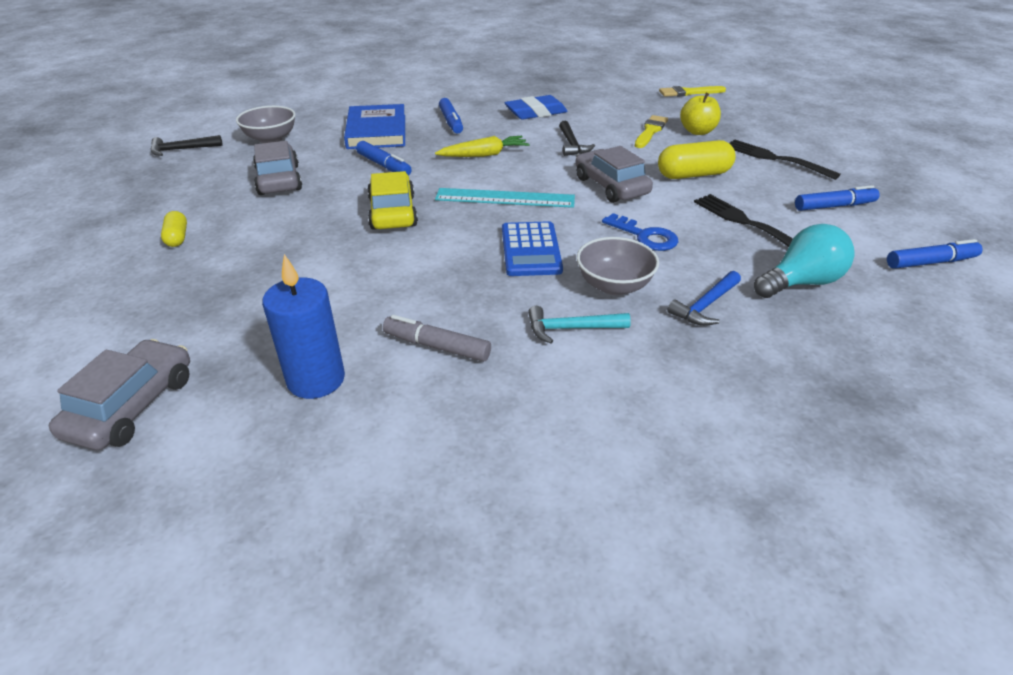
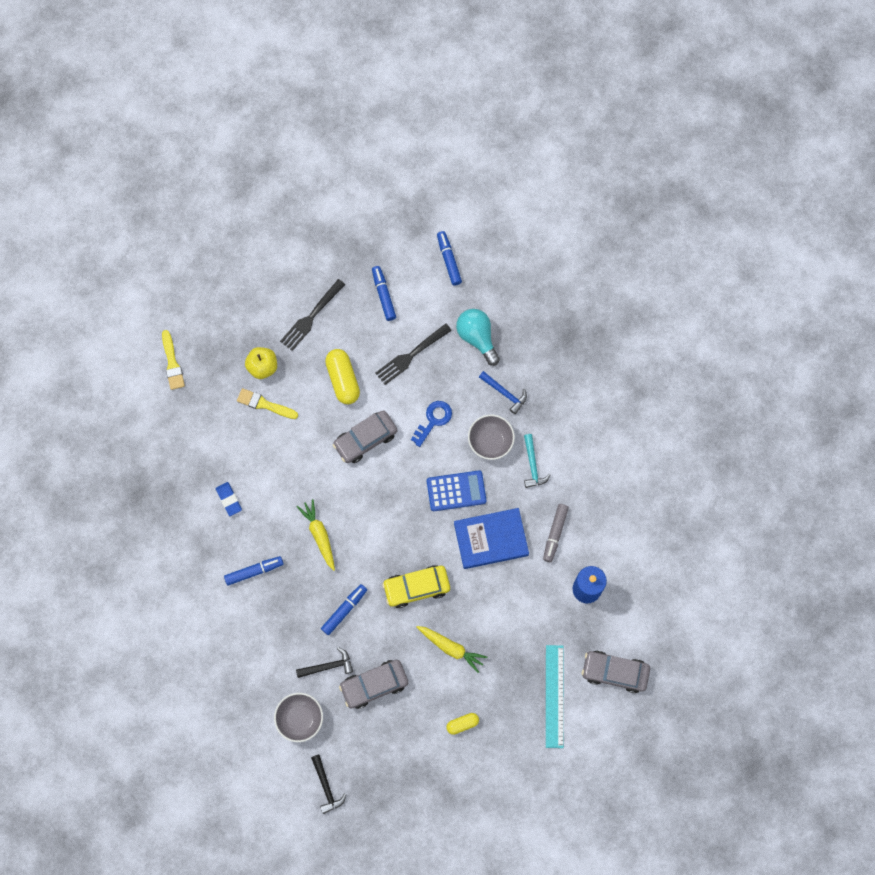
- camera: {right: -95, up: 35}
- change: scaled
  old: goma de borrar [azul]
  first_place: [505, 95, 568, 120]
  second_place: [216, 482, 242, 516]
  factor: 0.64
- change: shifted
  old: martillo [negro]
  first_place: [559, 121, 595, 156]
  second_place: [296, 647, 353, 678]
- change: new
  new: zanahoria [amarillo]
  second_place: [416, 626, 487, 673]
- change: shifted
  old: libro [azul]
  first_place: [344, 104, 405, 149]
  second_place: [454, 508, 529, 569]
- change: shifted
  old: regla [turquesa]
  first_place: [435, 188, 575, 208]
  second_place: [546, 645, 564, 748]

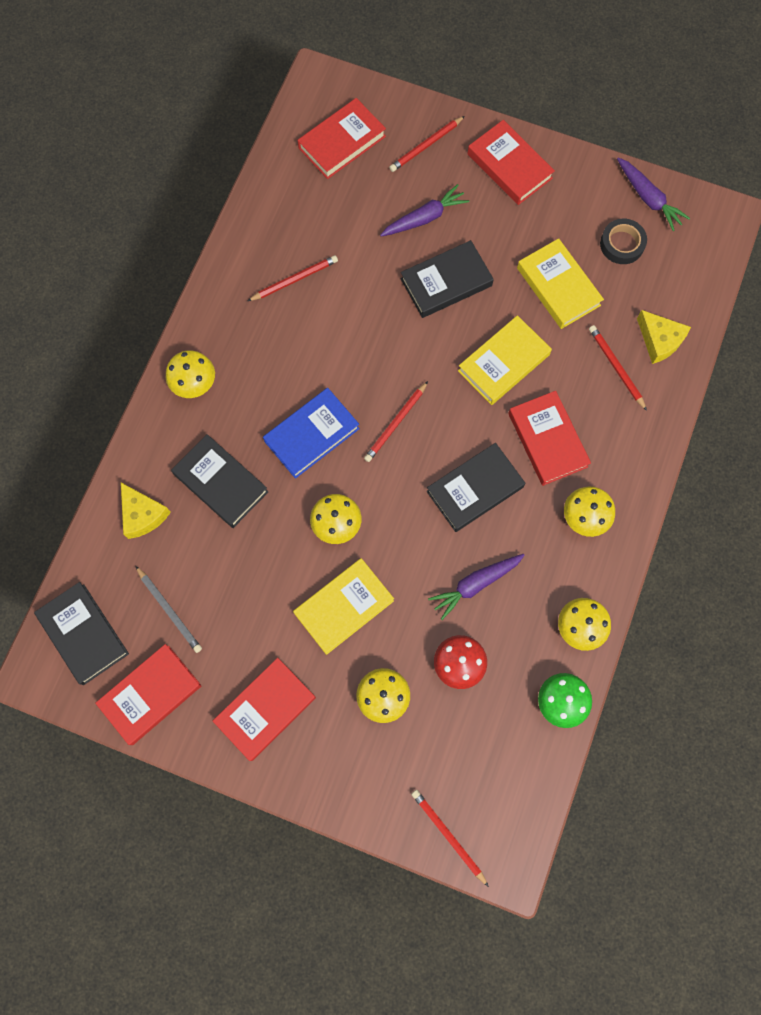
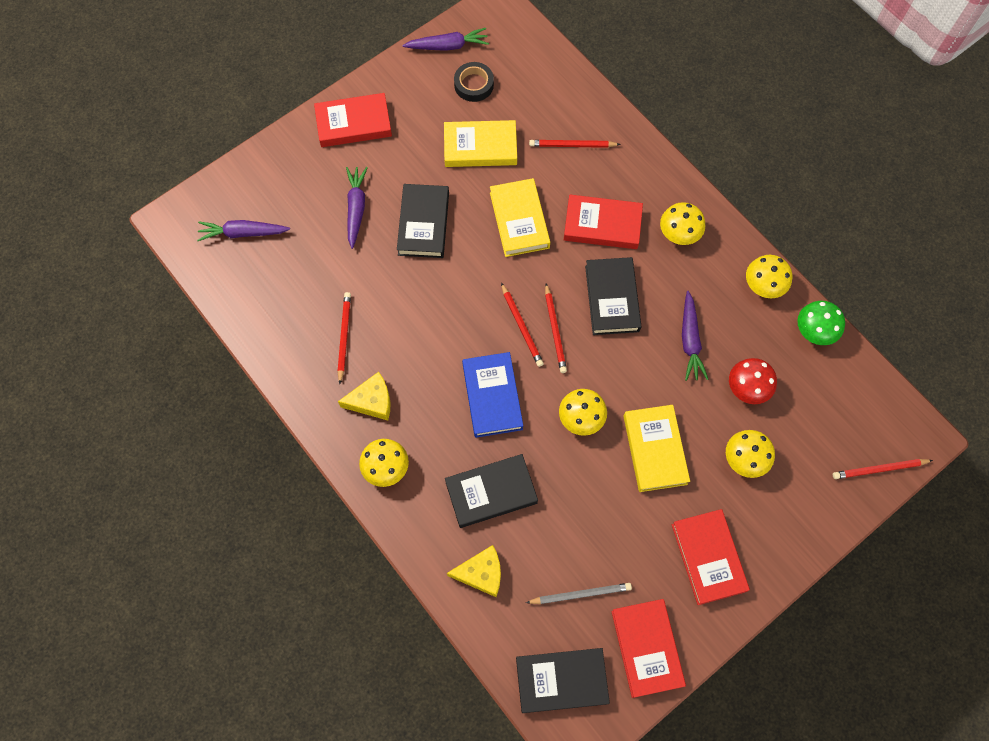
- camera: {right: -60, up: -5}
- change: swapped
  old: libro [rojo]
  new: zanahoria [morado]
  first_place: [298, 98, 386, 179]
  second_place: [197, 220, 290, 241]
- change: shifted
  old: queso [amarillo]
  first_place: [637, 310, 691, 364]
  second_place: [338, 372, 390, 420]
- change: shifted
  old: lápiz [rojo]
  first_place: [389, 116, 465, 172]
  second_place: [545, 283, 567, 373]

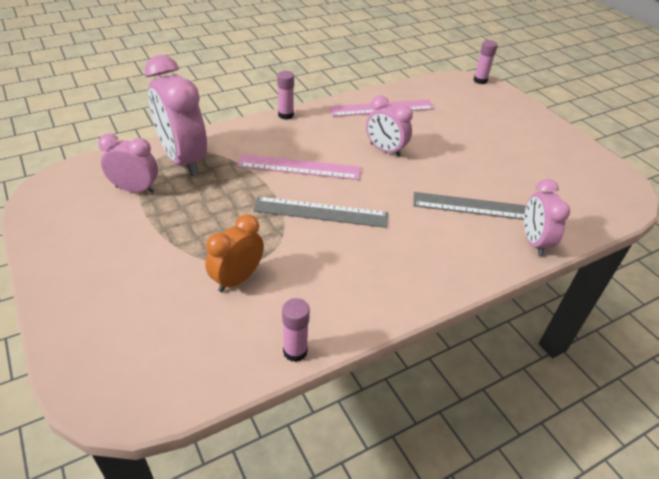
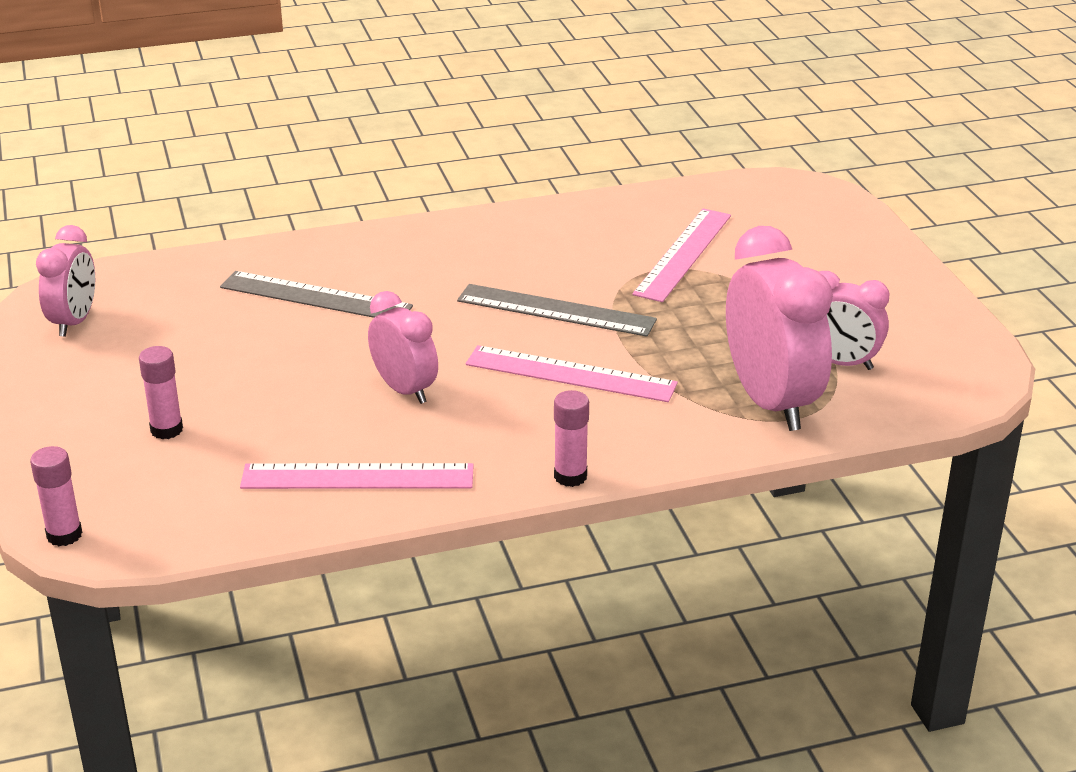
- camera: {right: -165, up: -10}
- change: shifted
  old: despertador [rosa]
  first_place: [524, 179, 570, 256]
  second_place: [36, 225, 95, 337]
- change: shifted
  old: barra de pegamento [rosa]
  first_place: [282, 298, 310, 362]
  second_place: [139, 346, 183, 439]
- change: swapped
  old: despertador [naranja]
  new: regla [rosa]
  first_place: [205, 214, 264, 292]
  second_place: [632, 208, 731, 302]

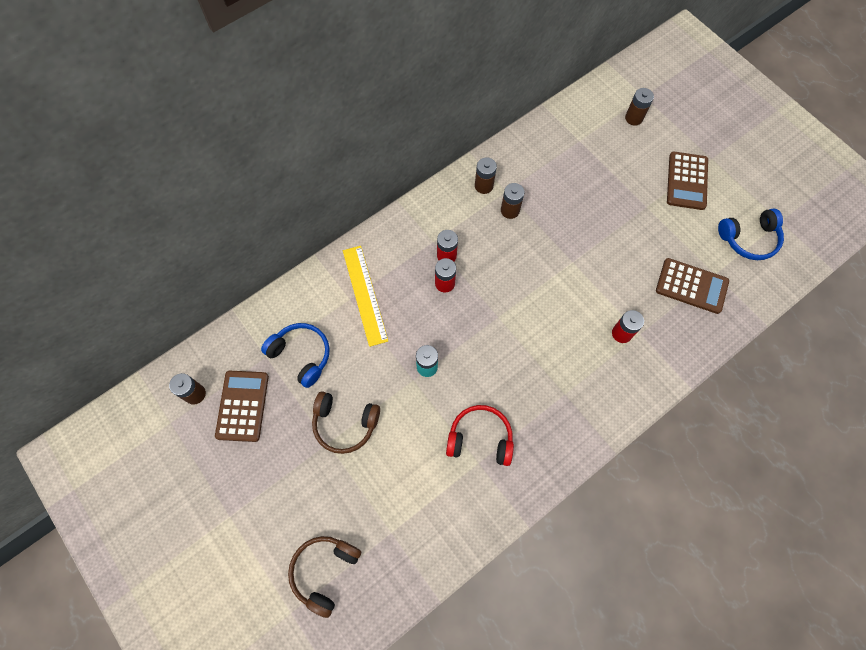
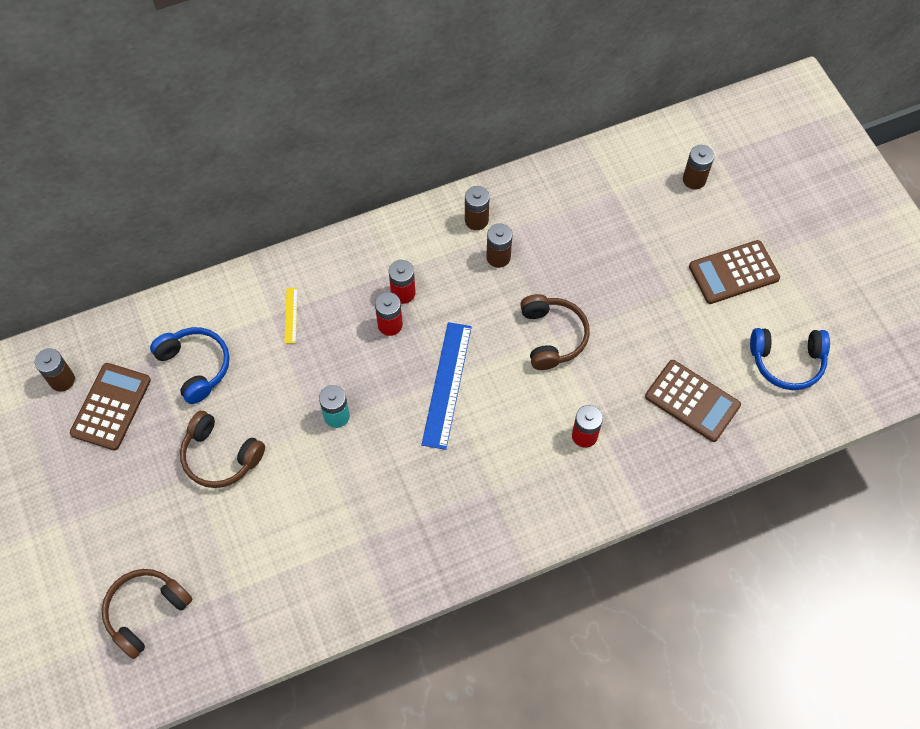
- camera: {right: 15, up: -5}
- change: scaled
  old: regla [amarillo]
  first_place: [343, 246, 388, 347]
  second_place: [284, 288, 298, 343]
  factor: 0.47
- change: new
  new: regla [azul]
  second_place: [421, 322, 472, 450]
- change: new
  new: auriculares [marrón]
  second_place: [520, 294, 590, 370]
- change: rotated
  old: calculadora [marrón]
  first_place: [667, 151, 708, 210]
  second_place: [689, 240, 780, 304]
  degrees: 45
- change: gone
  old: auriculares [rojo]
  first_place: [446, 405, 514, 466]

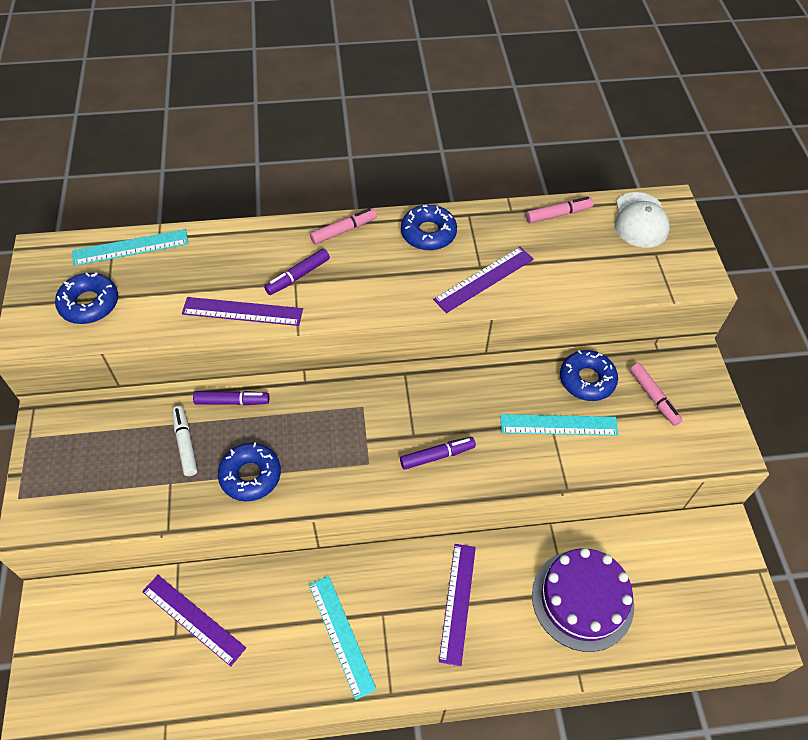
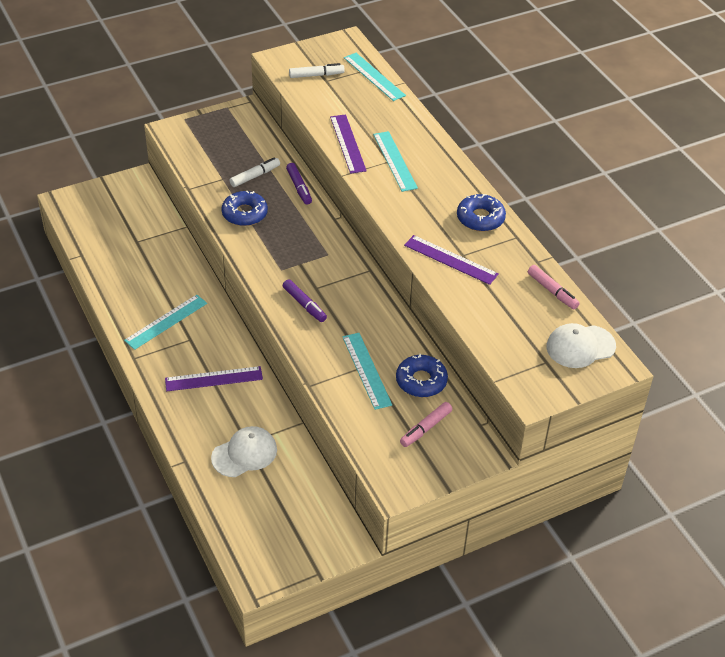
- camera: {right: 70, up: -10}
- change: swapped
  old: tarta [morado]
  new: gorra [blanco]
  first_place: [532, 548, 634, 652]
  second_place: [211, 426, 277, 477]
- change: swapped
  old: rosquilla [azul]
  new: rotulador [blanco]
  first_place: [55, 272, 118, 324]
  second_place: [289, 63, 345, 78]
- change: swapped
  old: rotulador [morado]
  new: regla [turquesa]
  first_place: [264, 249, 330, 295]
  second_place: [373, 131, 418, 192]
- change: gone
  old: regla [morado]
  first_place: [142, 575, 246, 667]
- change: gone
  old: rotulador [rosa]
  first_place: [310, 208, 377, 244]

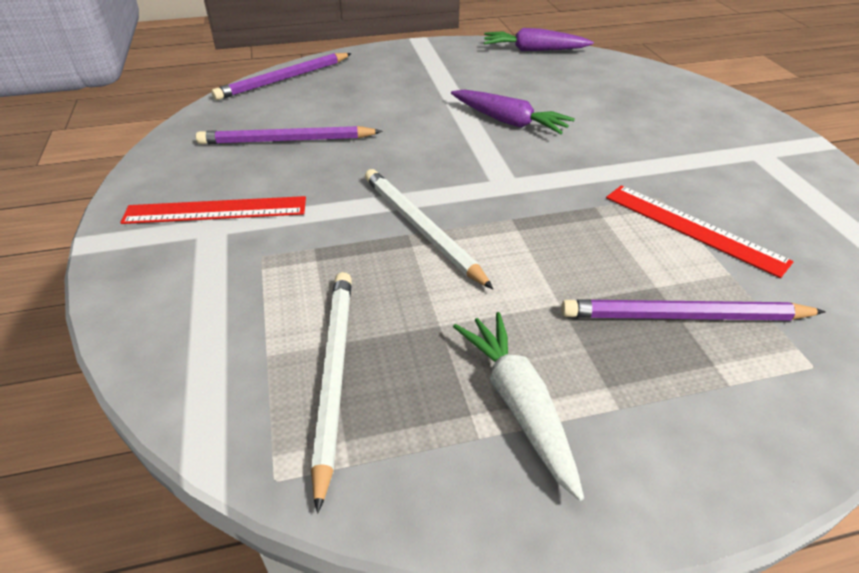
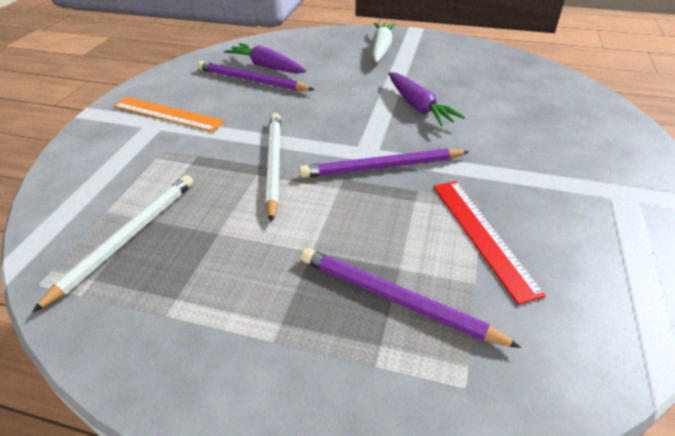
- camera: {right: 30, up: 0}
- change: repainted
  old: regla [rojo]
  new: regla [naranja]
  first_place: [120, 196, 306, 224]
  second_place: [113, 97, 225, 132]
- change: shifted
  old: zanahoria [morado]
  first_place: [484, 28, 594, 51]
  second_place: [224, 43, 306, 74]
- change: shifted
  old: lápiz [morado]
  first_place: [211, 53, 352, 100]
  second_place: [299, 148, 470, 178]
- change: shifted
  old: zanahoria [blanco]
  first_place: [453, 312, 584, 501]
  second_place: [372, 23, 396, 63]

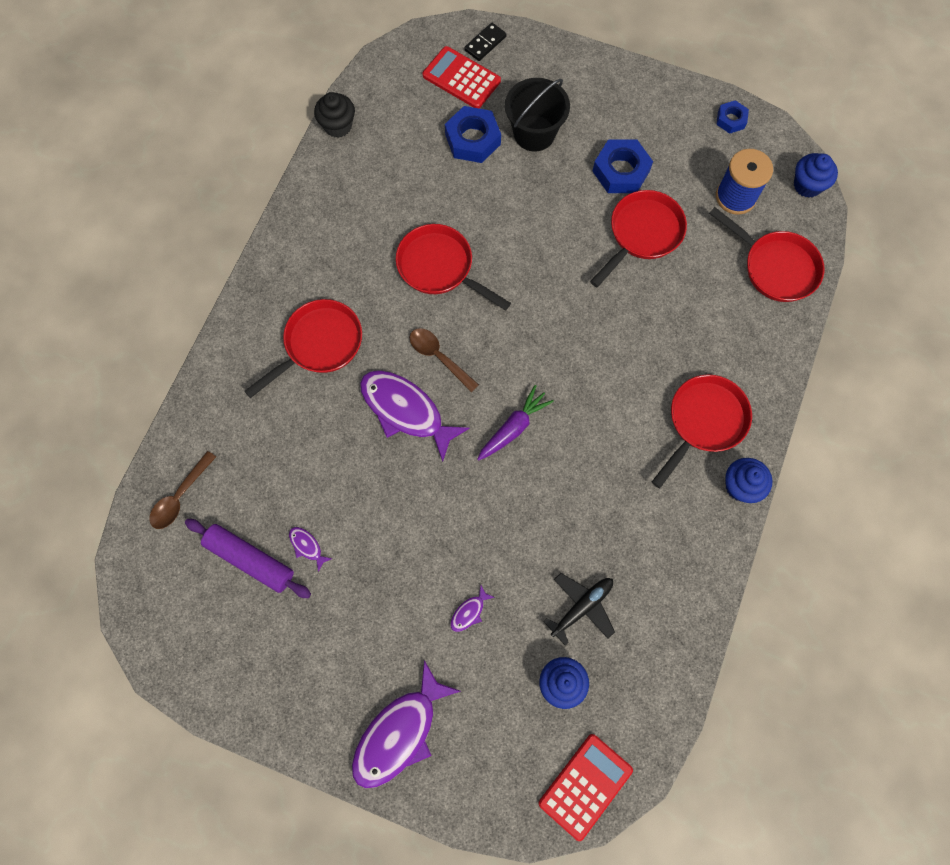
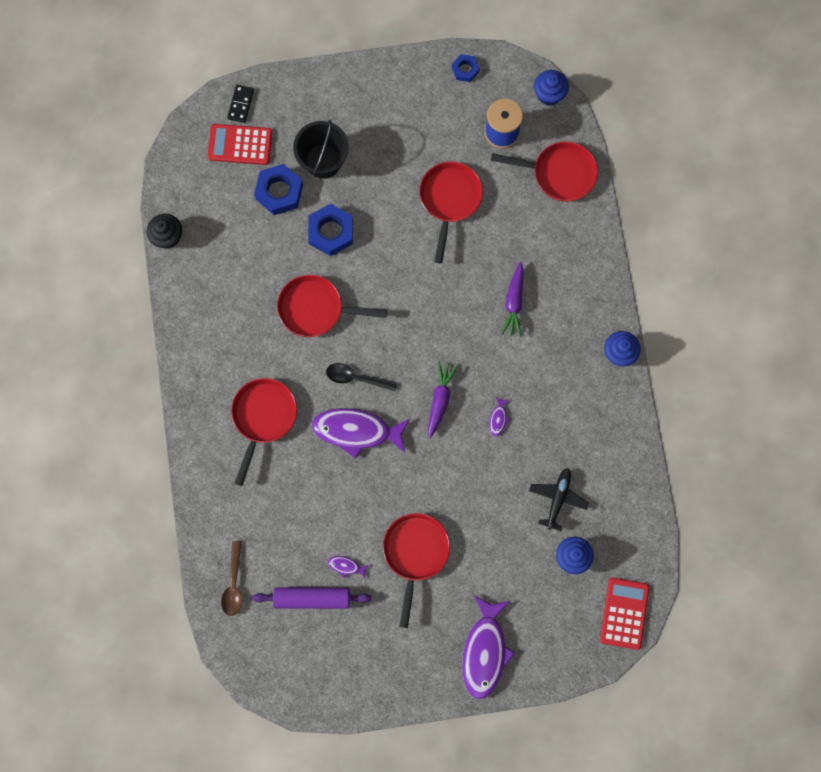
- camera: {right: -30, up: 5}
- change: shifted
  old: tuerca [azul]
  first_place: [592, 140, 653, 193]
  second_place: [308, 204, 353, 256]
- change: repainted
  old: cuchara [marrón]
  new: cuchara [negro]
  first_place: [410, 328, 479, 392]
  second_place: [326, 363, 398, 391]
- change: shifted
  old: sartén [rojo]
  first_place: [652, 375, 752, 488]
  second_place: [383, 513, 450, 628]
- change: shifted
  old: pez [morado]
  first_place: [450, 586, 495, 632]
  second_place: [489, 396, 510, 436]
- change: new
  new: zanahoria [morado]
  second_place: [501, 262, 524, 337]

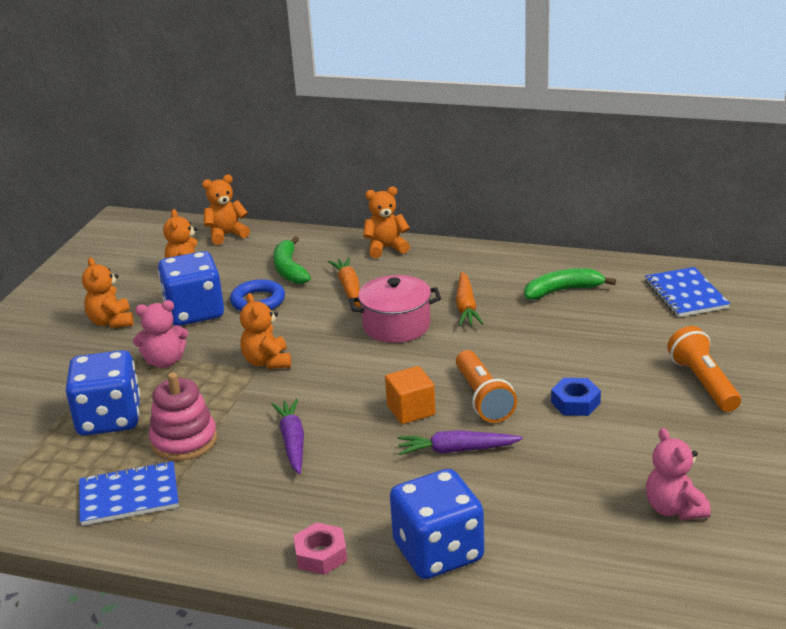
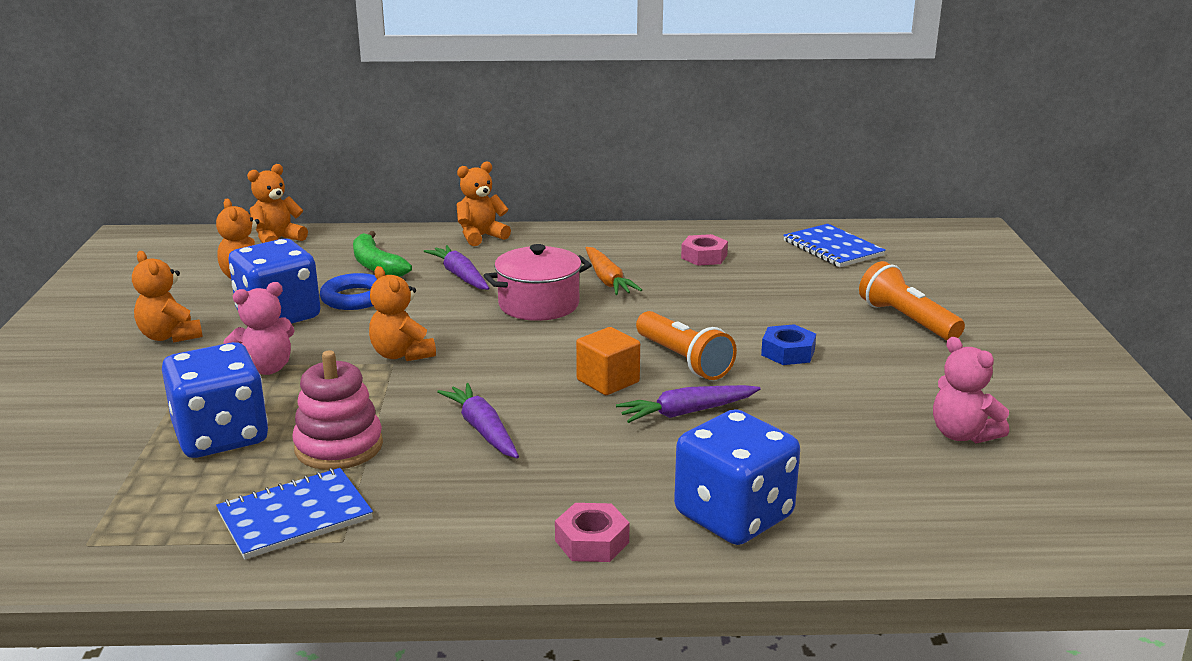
- camera: {right: -20, up: -5}
- change: repainted
  old: zanahoria [naranja]
  new: zanahoria [morado]
  first_place: [328, 257, 361, 308]
  second_place: [424, 245, 489, 290]
- change: swapped
  old: plátano [verde]
  new: tuerca [rosa]
  first_place: [524, 268, 616, 300]
  second_place: [681, 234, 728, 266]

